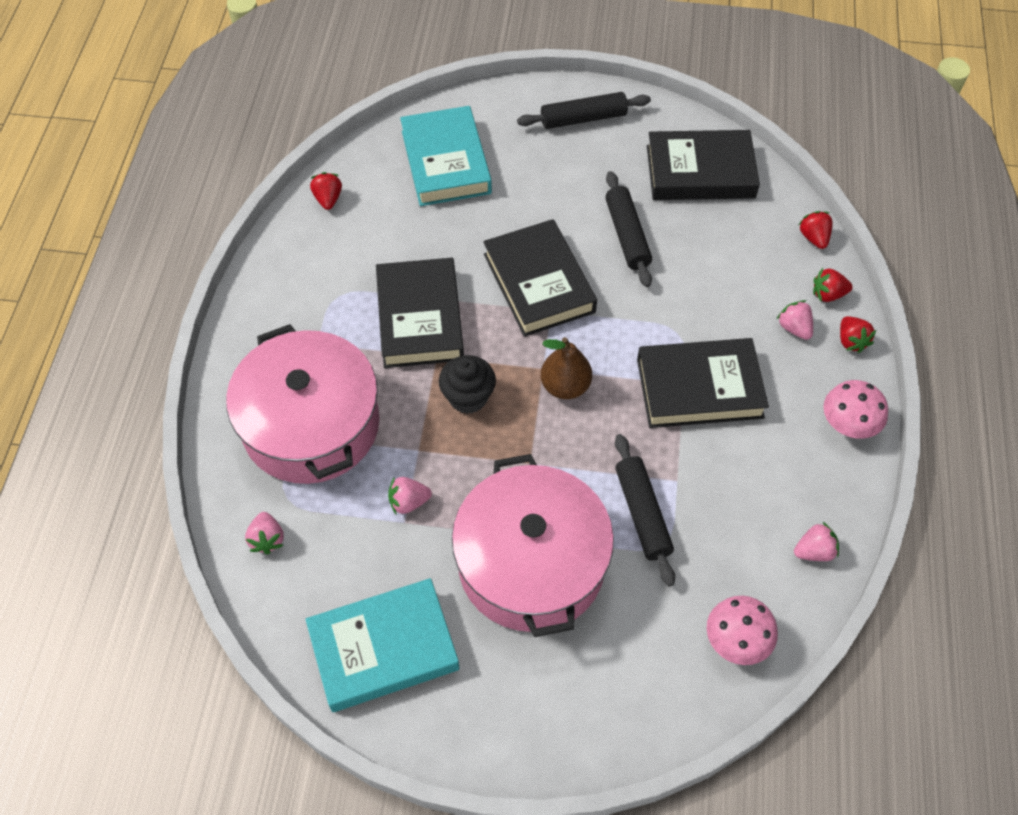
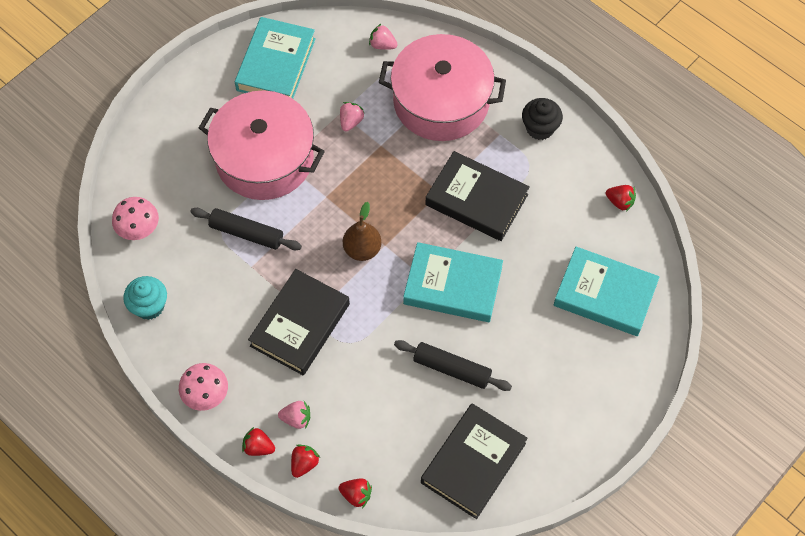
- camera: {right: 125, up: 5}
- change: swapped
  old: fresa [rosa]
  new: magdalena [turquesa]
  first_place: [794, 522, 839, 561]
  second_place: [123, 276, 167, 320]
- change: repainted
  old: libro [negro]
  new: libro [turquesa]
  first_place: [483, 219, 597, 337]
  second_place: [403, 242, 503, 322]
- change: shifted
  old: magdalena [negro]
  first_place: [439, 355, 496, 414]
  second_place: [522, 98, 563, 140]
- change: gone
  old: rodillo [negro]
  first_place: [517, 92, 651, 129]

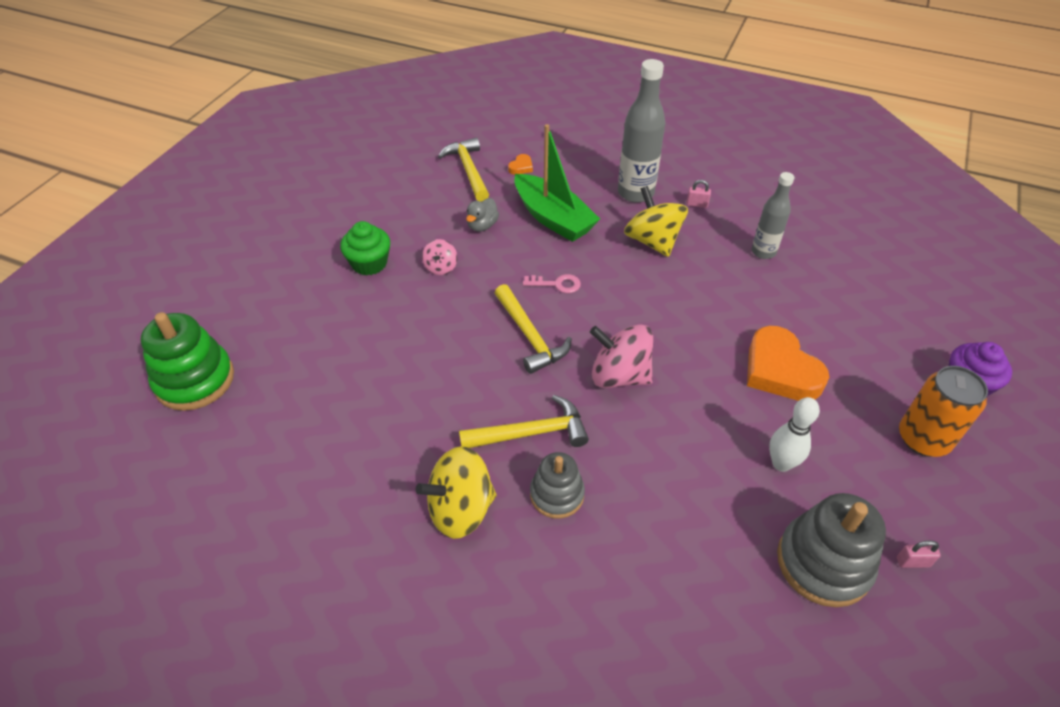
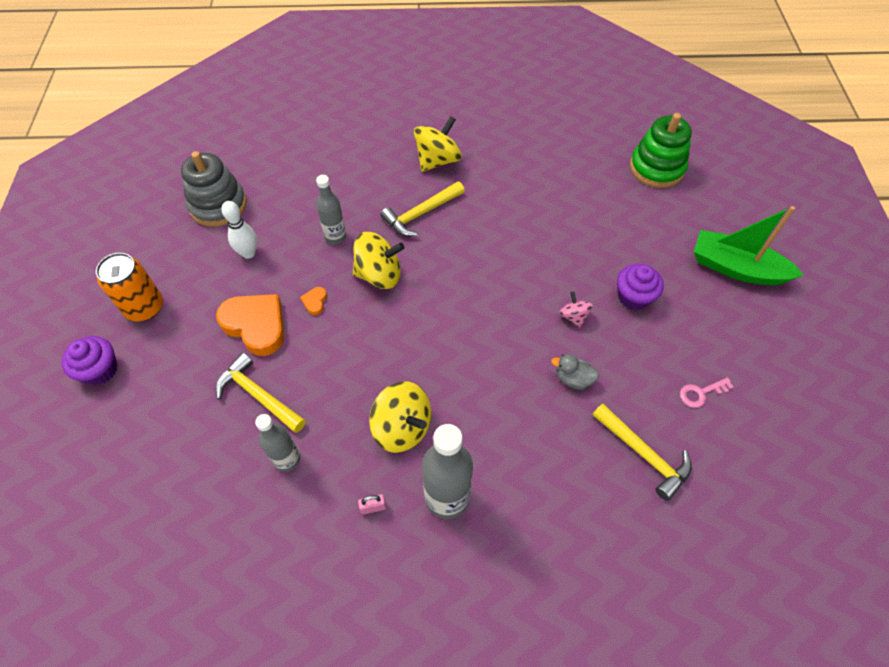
- camera: {right: 155, up: 10}
- change: shifted
  old: martillo [amarillo]
  first_place: [495, 284, 572, 374]
  second_place: [216, 353, 306, 433]
- change: shifted
  old: corazón [naranja]
  first_place: [508, 154, 533, 175]
  second_place: [300, 287, 327, 315]
- change: new
  new: botella [gris]
  second_place: [316, 175, 346, 245]
- change: repainted
  old: peonza [rosa]
  new: peonza [amarillo]
  first_place: [590, 324, 653, 388]
  second_place: [353, 232, 405, 289]
- change: rotated
  old: pato [gris]
  first_place: [466, 198, 499, 232]
  second_place: [551, 354, 599, 390]
  degrees: -75
- change: repainted
  old: magdalena [verde]
  new: magdalena [morado]
  first_place: [340, 221, 390, 275]
  second_place: [617, 264, 664, 310]
- change: shifted
  old: llave [rosa]
  first_place: [523, 274, 581, 293]
  second_place: [680, 377, 733, 408]
- change: shifted
  old: barco [verde]
  first_place: [514, 124, 600, 242]
  second_place: [694, 206, 803, 285]
- change: gone
  old: juguete apilable [gris]
  first_place: [530, 452, 585, 519]
- change: gone
  old: candado [rosa]
  first_place: [897, 540, 941, 568]

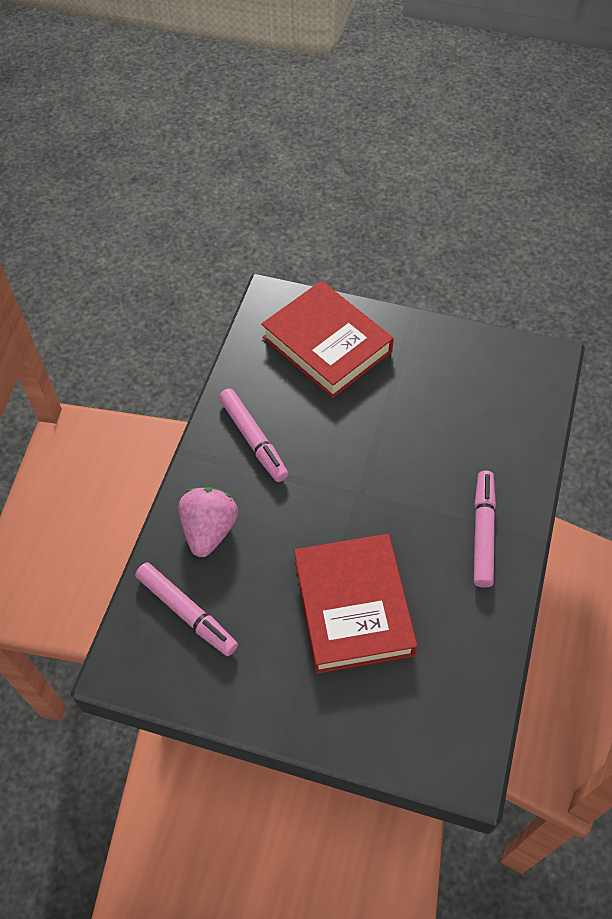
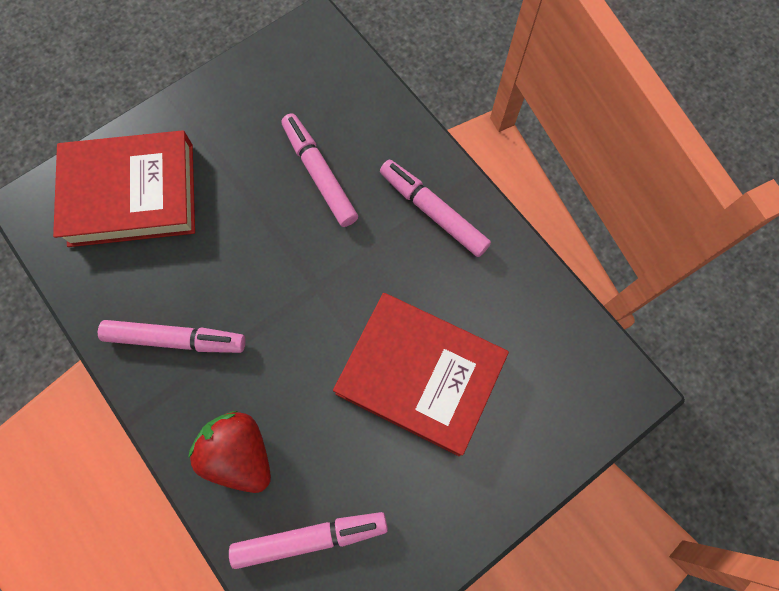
- camera: {right: -55, up: 15}
- change: repainted
  old: fresa [rosa]
  new: fresa [rojo]
  first_place: [179, 487, 238, 557]
  second_place: [188, 411, 271, 493]
- change: new
  new: rotulador [rosa]
  second_place: [281, 113, 358, 227]

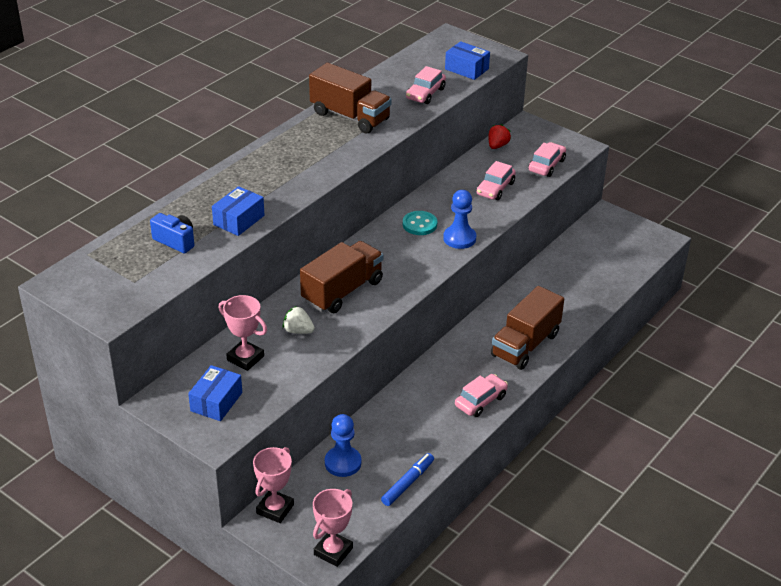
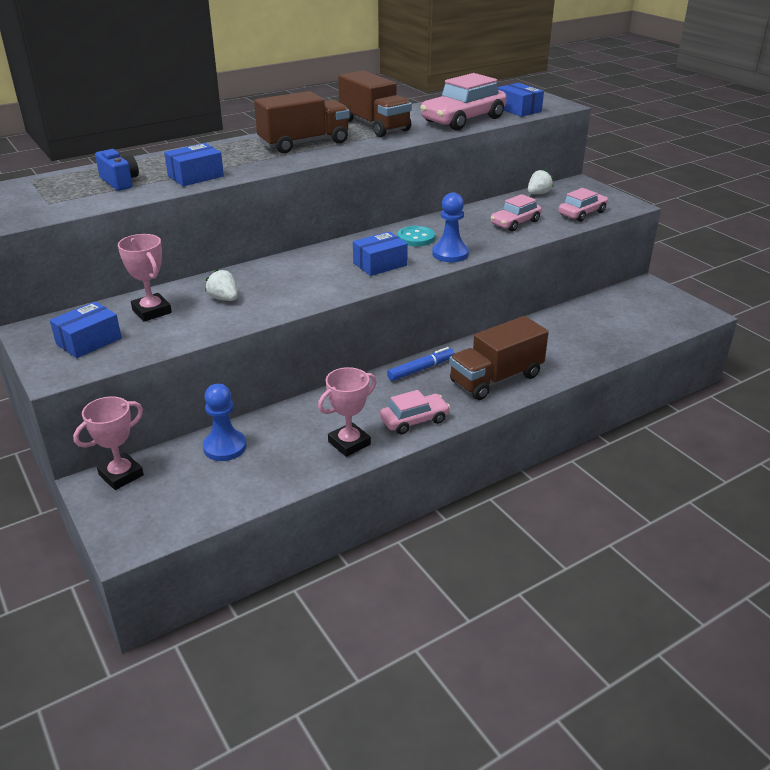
- camera: {right: 20, up: -5}
- change: shifted
  old: camión [marrón]
  first_place: [300, 241, 383, 313]
  second_place: [254, 91, 350, 153]
- change: shifted
  old: trofeo [rosa]
  first_place: [313, 489, 353, 567]
  second_place: [318, 367, 377, 457]
- change: new
  new: caja [azul]
  second_place: [353, 232, 408, 276]
- change: shifted
  old: rotulador [azul]
  first_place: [381, 453, 434, 506]
  second_place: [387, 347, 454, 381]
- change: scaled
  old: coche [rosa]
  first_place: [406, 66, 446, 104]
  second_place: [420, 73, 507, 130]
  factor: 1.71
- change: repainted
  old: fresa [rojo]
  new: fresa [blanco]
  first_place: [488, 124, 511, 149]
  second_place: [528, 169, 553, 194]

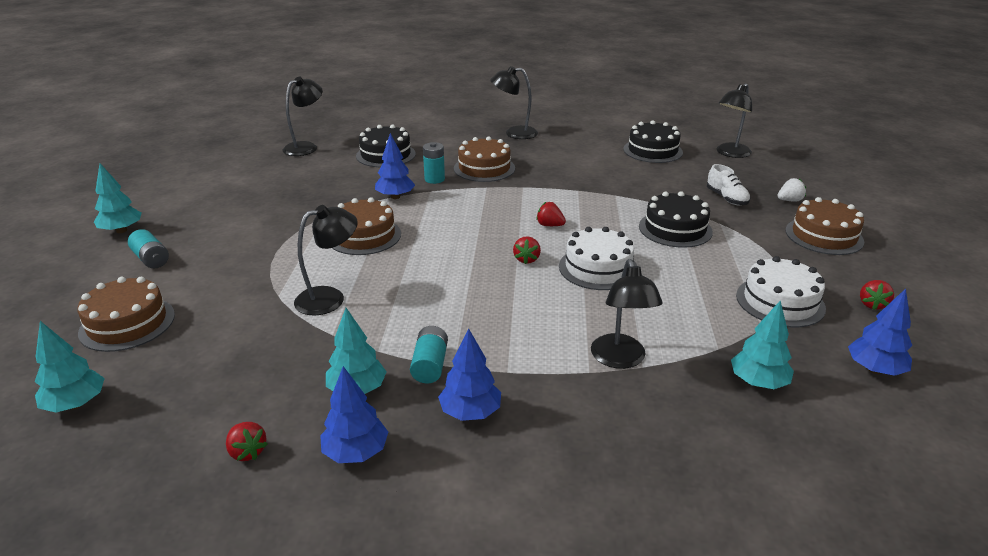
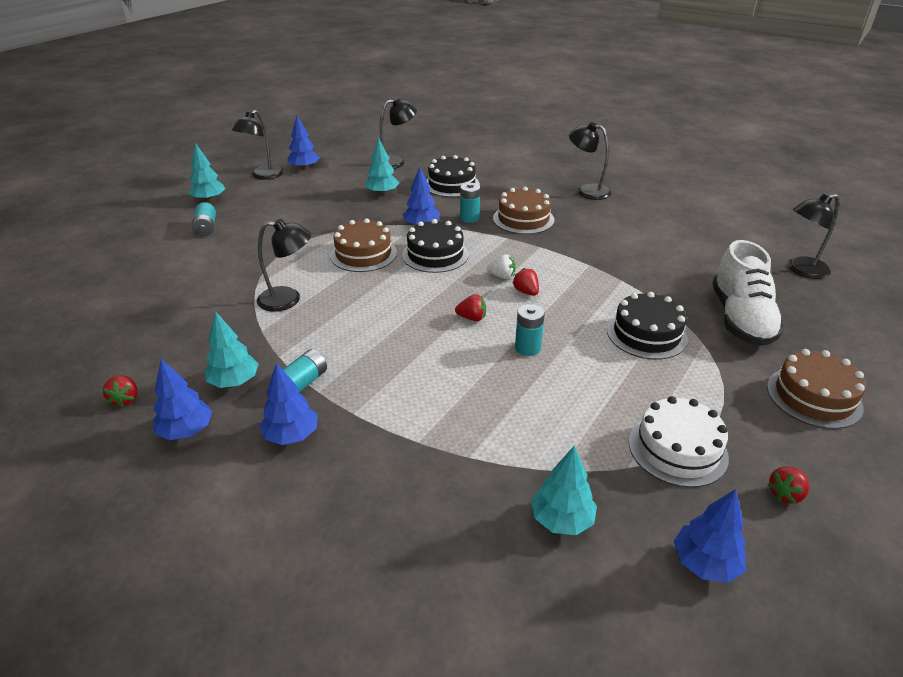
- camera: {right: 30, up: 5}
- change: shifted
  old: lámpara [negro]
  first_place: [591, 259, 663, 369]
  second_place: [232, 110, 284, 179]
- change: new
  new: árbol [azul]
  second_place: [288, 115, 320, 170]
- change: shifted
  old: árbol [turquesa]
  first_place: [35, 321, 105, 412]
  second_place: [365, 137, 399, 195]
- change: shifted
  old: tarta [negro]
  first_place: [623, 120, 683, 163]
  second_place: [402, 219, 469, 273]
- change: rotated
  old: fresa [rojo]
  first_place: [513, 236, 541, 264]
  second_place: [455, 294, 486, 321]
  degrees: -120
- change: shifted
  old: fresa [blanco]
  first_place: [777, 178, 806, 201]
  second_place: [487, 254, 515, 279]
- change: swapped
  old: tarta [blanco]
  new: pila [turquesa]
  first_place: [559, 227, 637, 290]
  second_place: [515, 304, 545, 356]
- change: scaled
  old: zapato [blanco]
  first_place: [707, 164, 750, 205]
  second_place: [712, 240, 785, 346]
  factor: 1.91
- change: gone
  old: tarta [marrón]
  first_place: [78, 277, 175, 352]

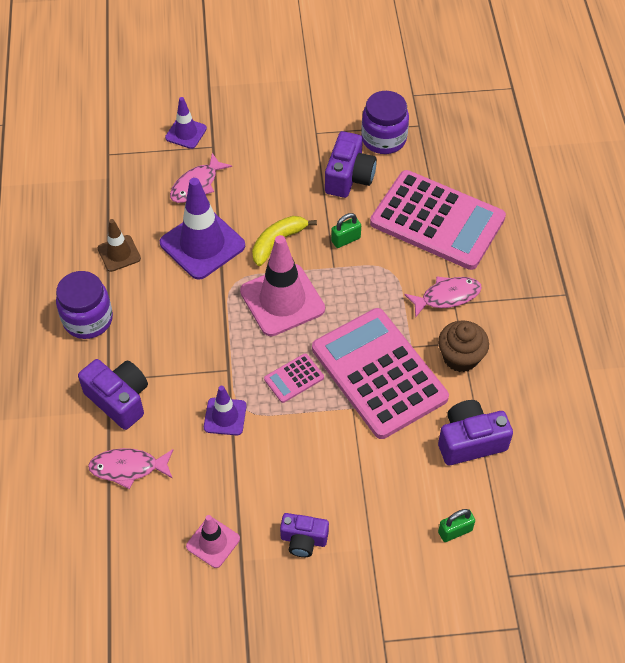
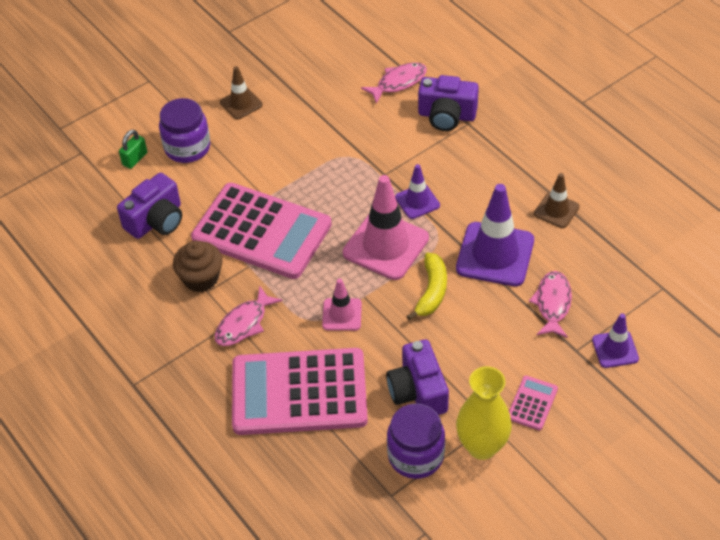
- camera: {right: 150, up: -5}
- change: shifted
  old: tarro [morado]
  first_place: [56, 271, 113, 339]
  second_place: [159, 98, 210, 163]
- change: swapped
  old: cámara [morado]
  new: cono de tráfico [marrón]
  first_place: [280, 513, 329, 557]
  second_place: [220, 66, 263, 120]
- change: shifted
  old: cono de tráfico [rosa]
  first_place: [186, 515, 240, 568]
  second_place: [322, 279, 362, 331]
- change: shifted
  old: cono de tráfico [morado]
  first_place: [204, 386, 247, 435]
  second_place: [395, 164, 440, 219]
- change: new
  new: florero [amarillo]
  second_place: [456, 366, 512, 460]
- change: shifted
  old: calculadora [rosa]
  first_place: [264, 354, 324, 403]
  second_place: [509, 376, 558, 430]
- change: gone
  old: candado [verde]
  first_place: [331, 213, 361, 248]

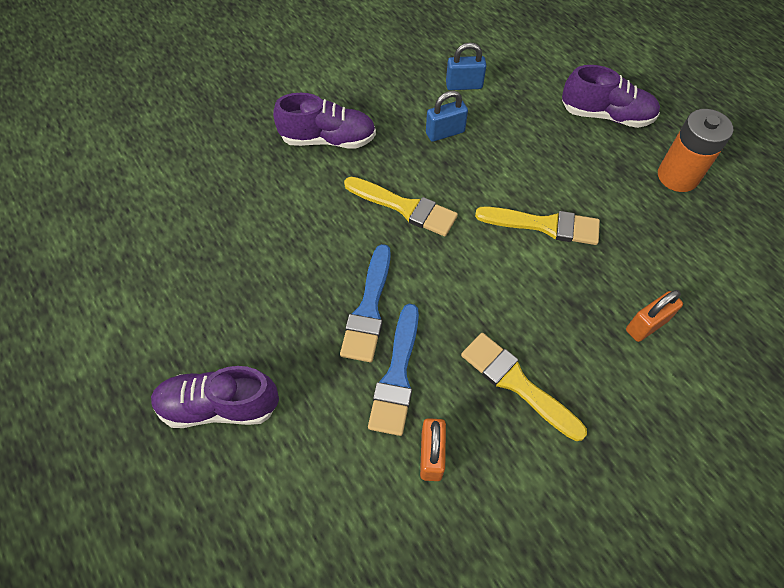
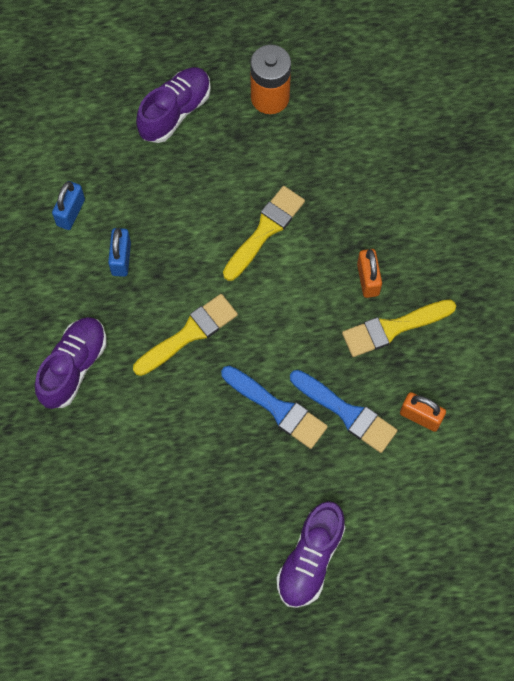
- camera: {right: -65, up: 10}
- change: shifted
  old: candado [naranja]
  first_place: [626, 290, 683, 342]
  second_place: [357, 249, 382, 298]

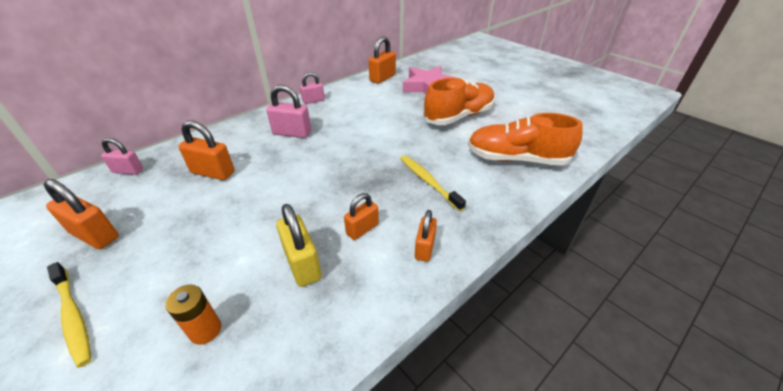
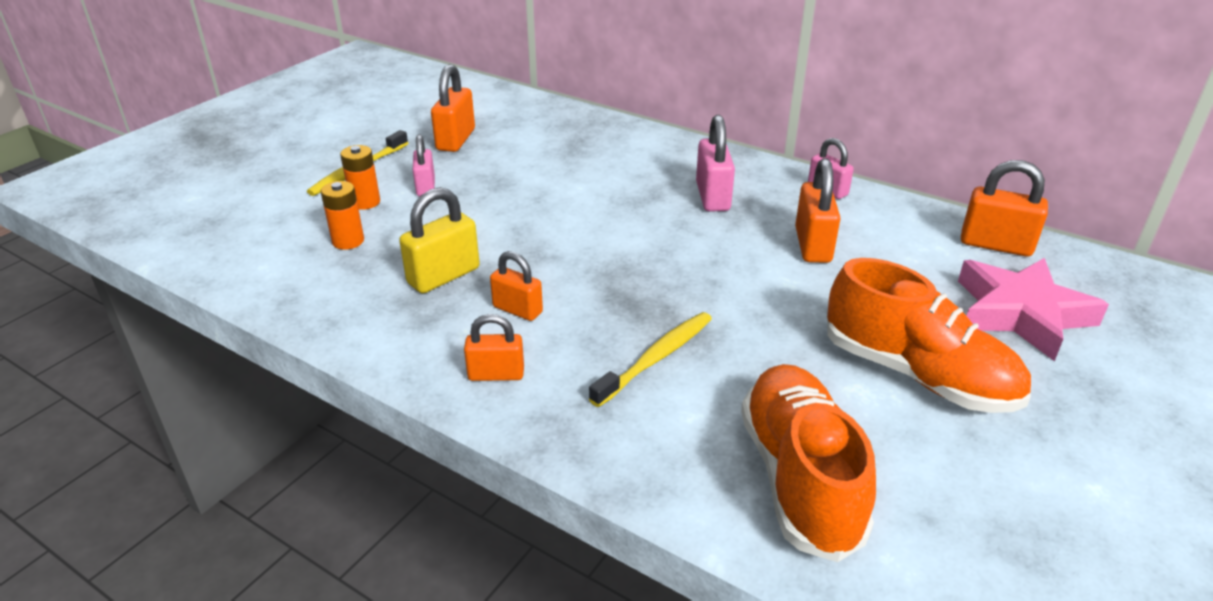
- camera: {right: 75, up: -5}
- change: new
  new: pila [naranja]
  second_place: [340, 145, 380, 210]
- change: shifted
  old: candado [rosa]
  first_place: [101, 138, 143, 175]
  second_place: [413, 134, 435, 196]
- change: shifted
  old: candado [naranja]
  first_place: [179, 121, 235, 180]
  second_place: [795, 158, 840, 263]

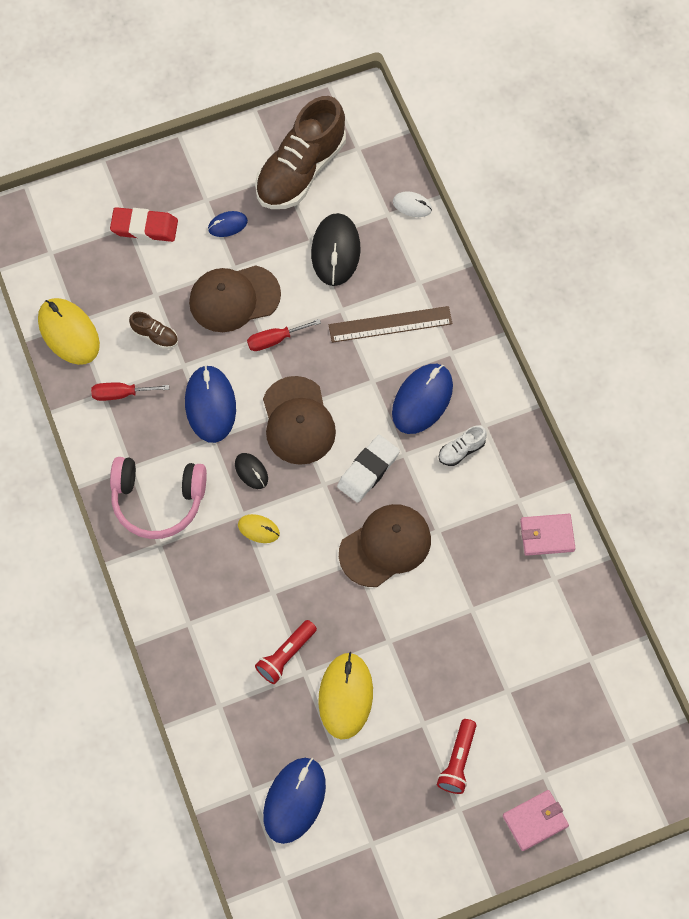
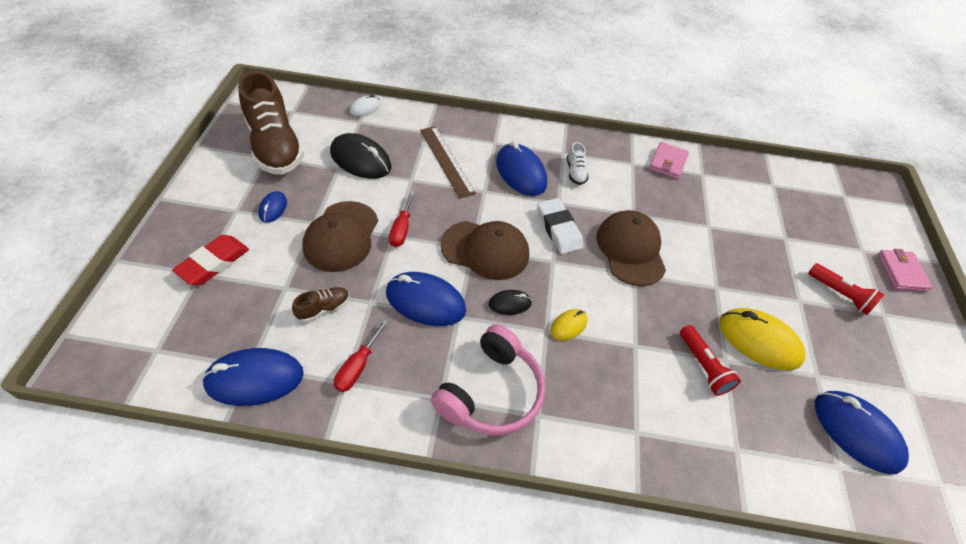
- camera: {right: -65, up: -15}
- change: repainted
  old: ratón [amarillo]
  new: ratón [azul]
  first_place: [38, 298, 100, 365]
  second_place: [202, 348, 304, 406]
- change: rotated
  old: regla [marrón]
  first_place: [329, 306, 453, 343]
  second_place: [420, 126, 476, 198]
  degrees: -45

